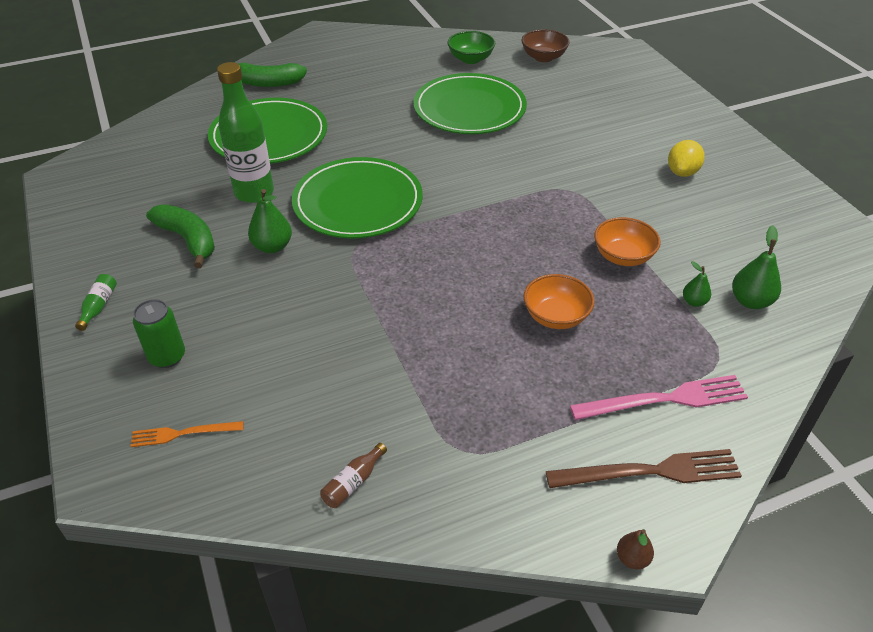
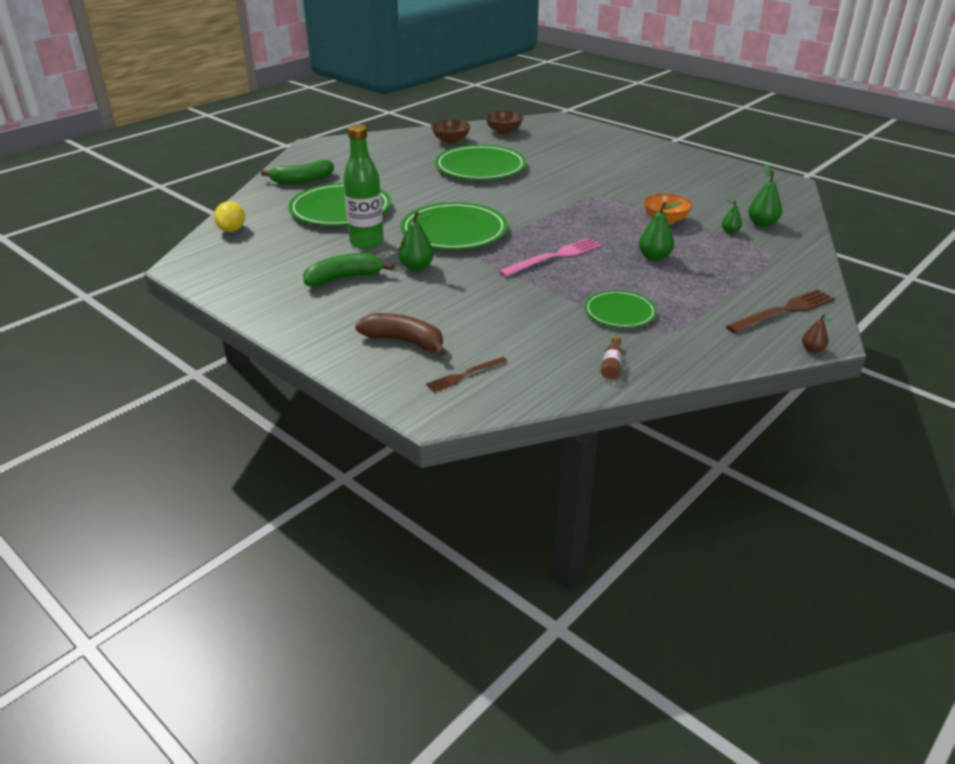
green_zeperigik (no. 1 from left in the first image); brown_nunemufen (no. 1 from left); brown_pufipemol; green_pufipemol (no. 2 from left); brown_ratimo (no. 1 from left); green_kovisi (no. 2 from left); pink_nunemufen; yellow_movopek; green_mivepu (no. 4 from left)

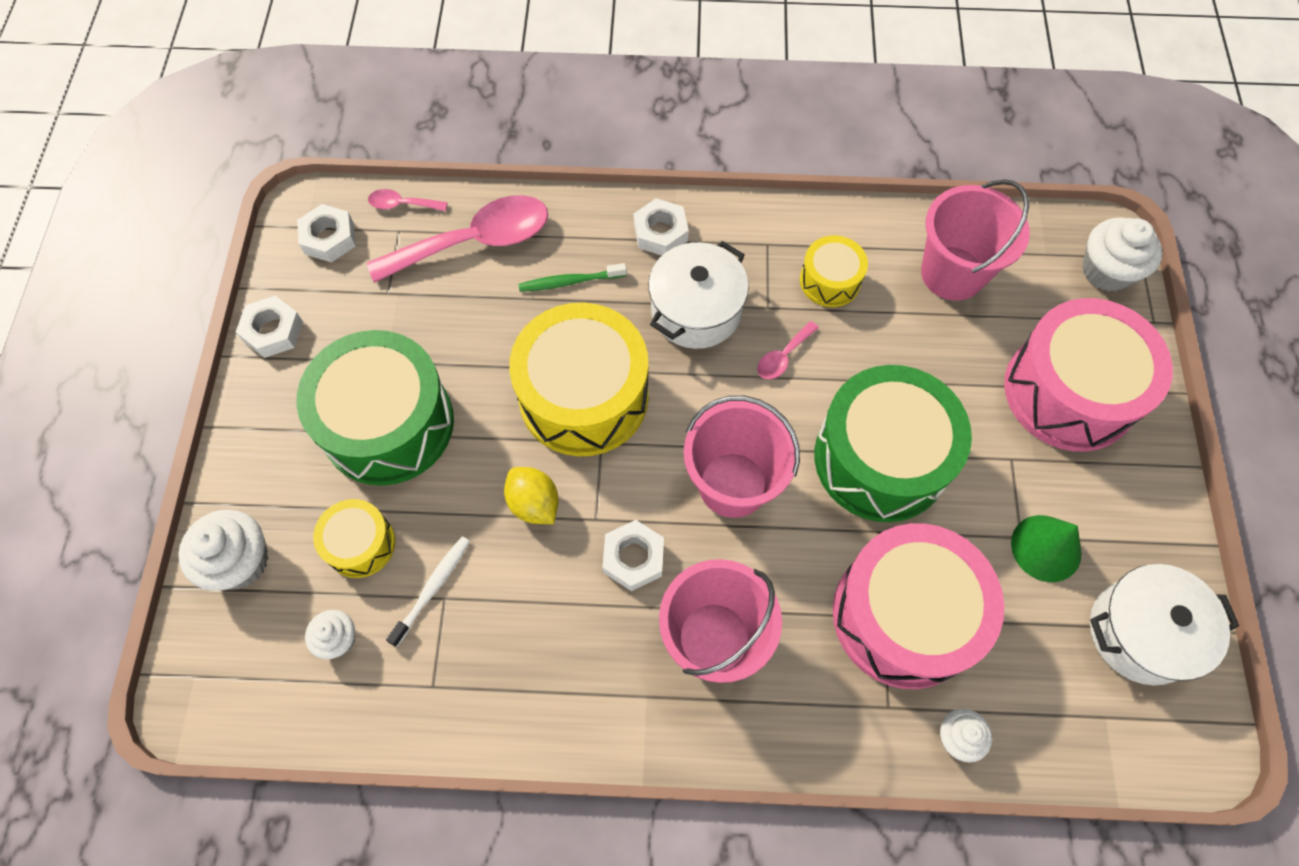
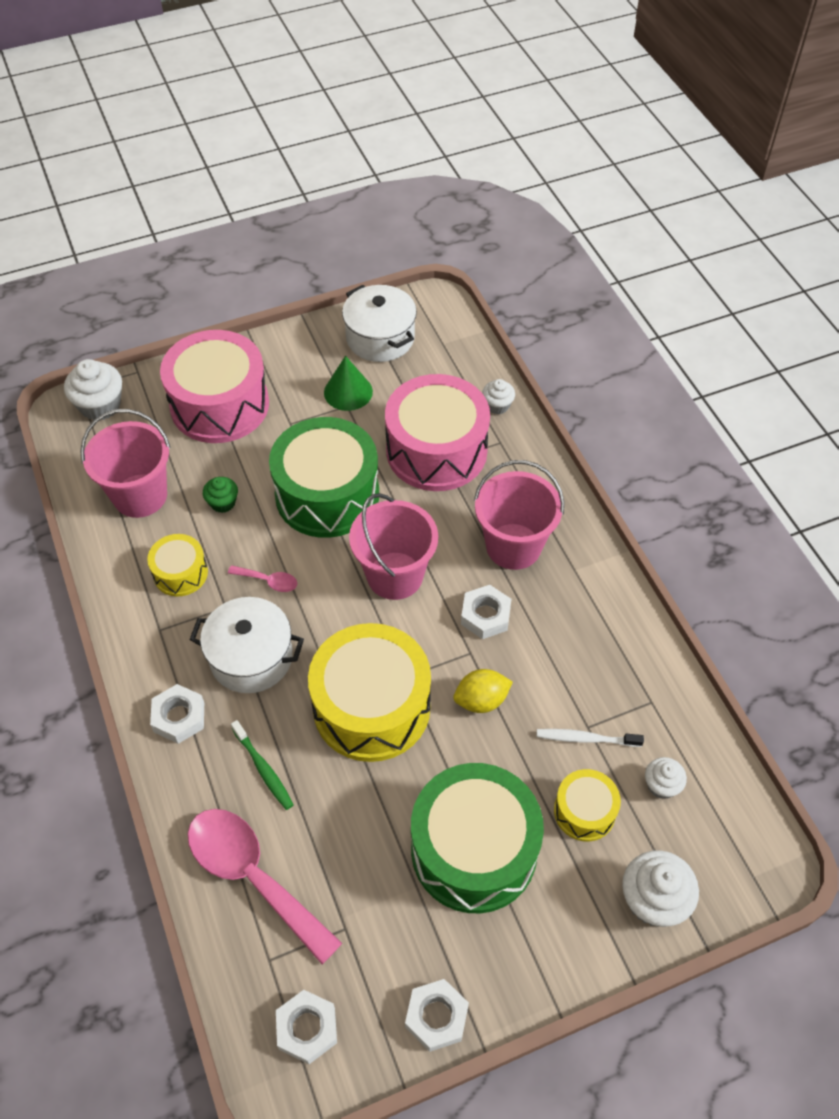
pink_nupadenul (no. 1 from left in the first image); yellow_movopek; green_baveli

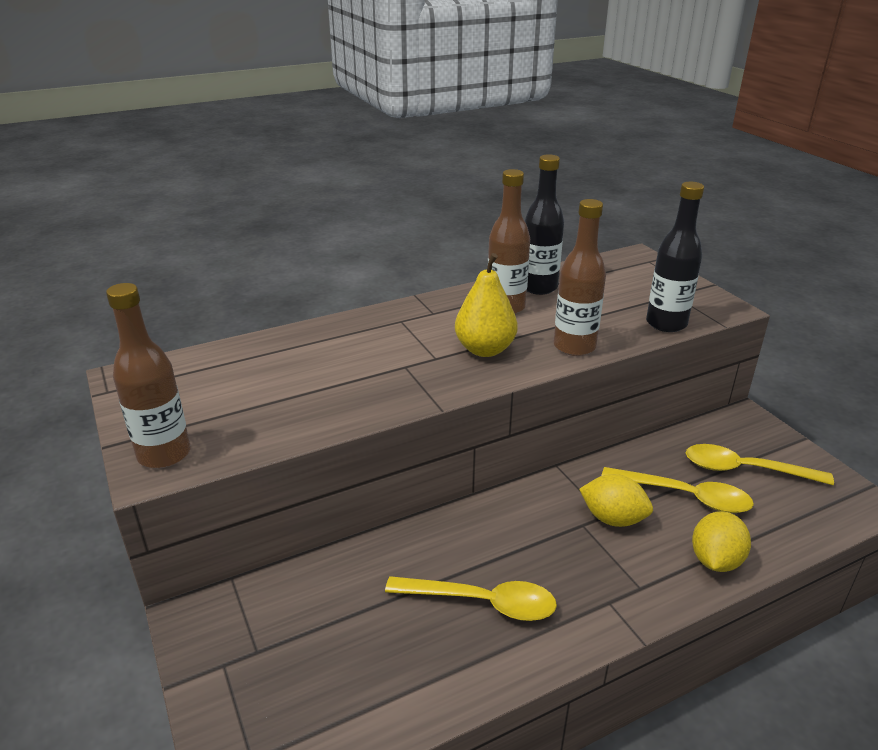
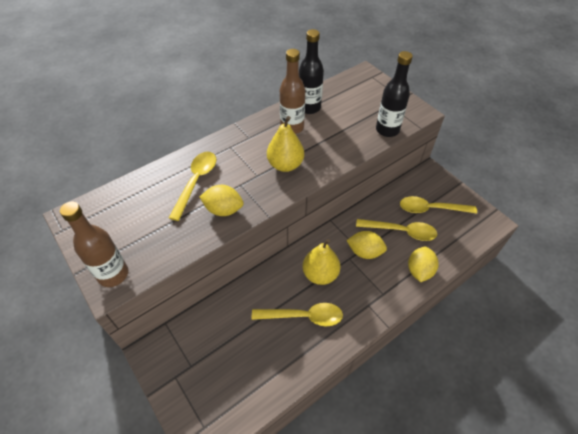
brown_zeperigik (no. 3 from left in the first image); yellow_nupadenul (no. 1 from left); yellow_movopek (no. 1 from left); yellow_kovisi (no. 2 from left)

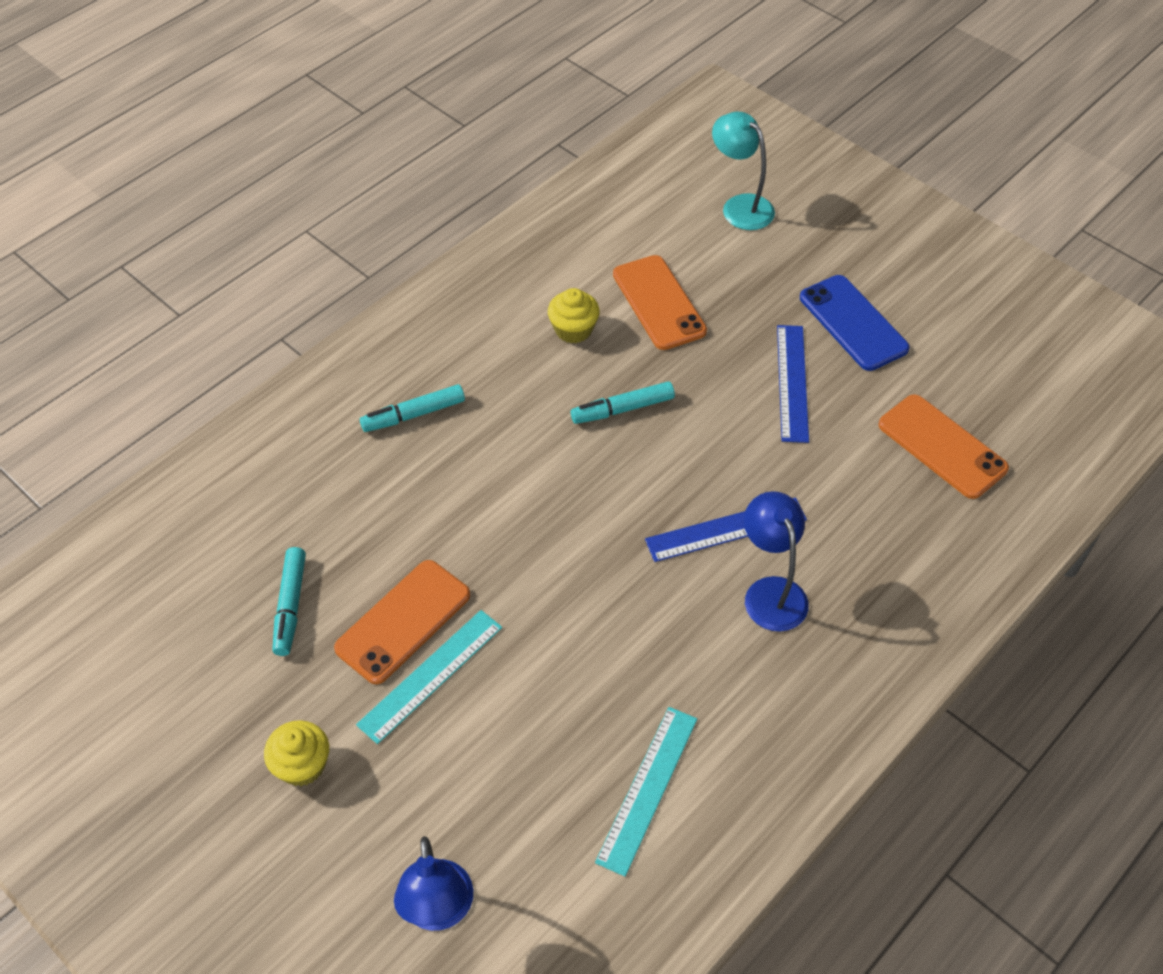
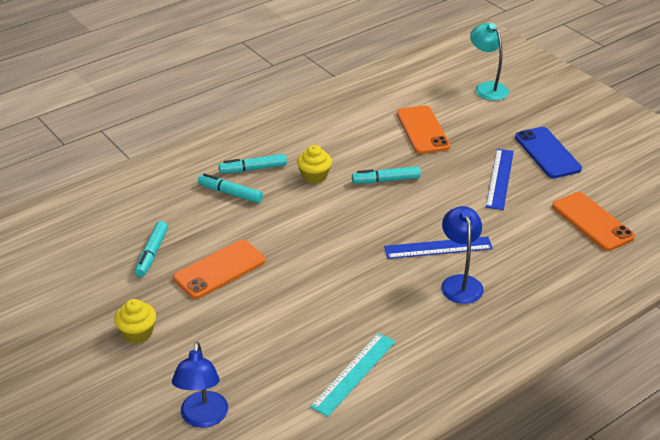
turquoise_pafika (no. 1 from left in the first image); yellow_baveli (no. 2 from left); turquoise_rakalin (no. 2 from left)

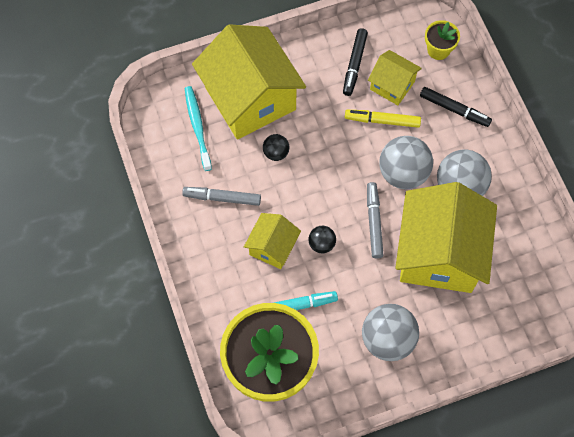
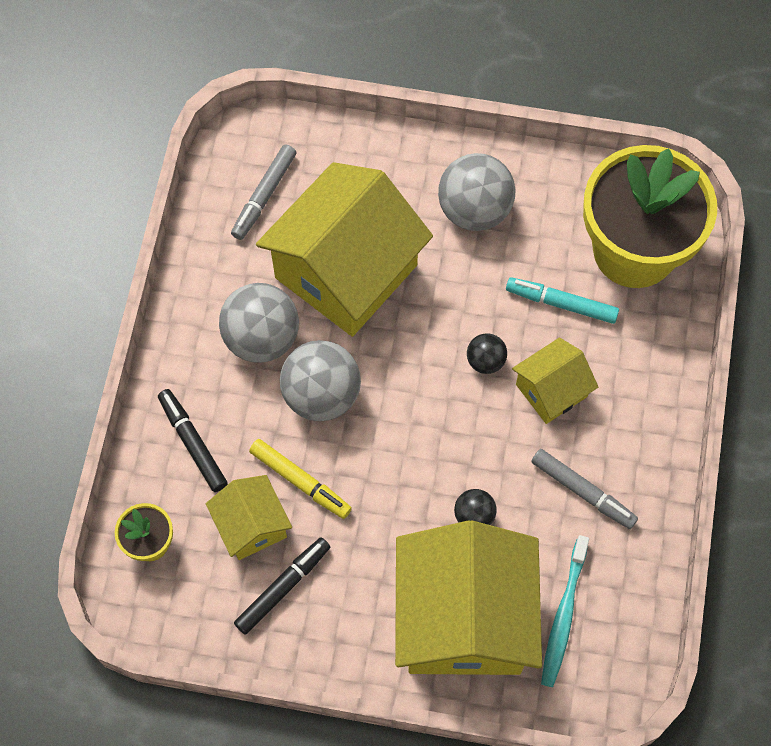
grey_rakalin (no. 1 from left)

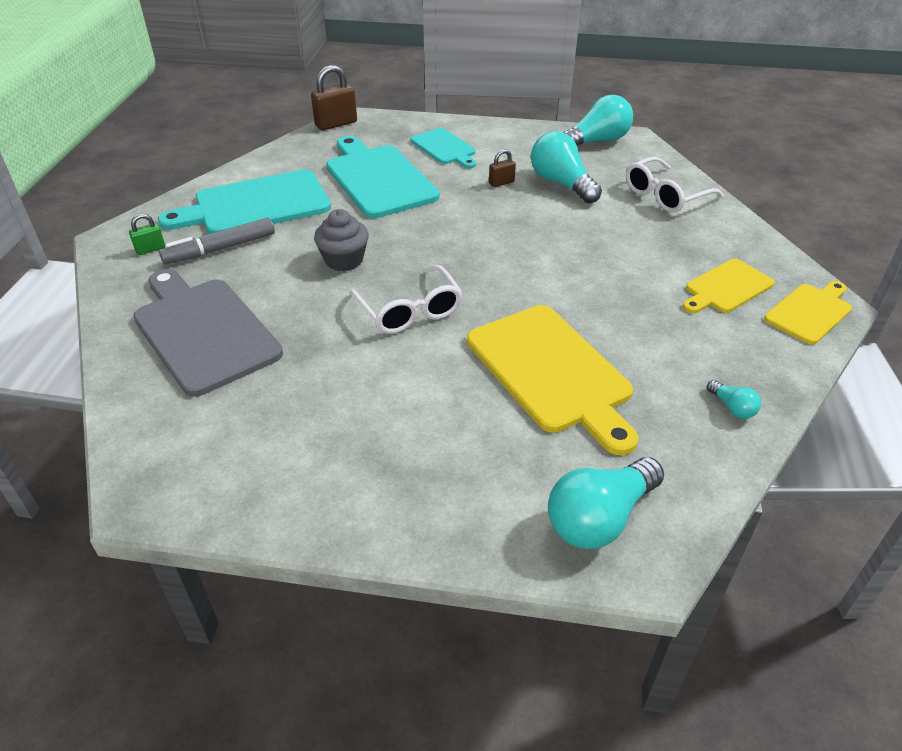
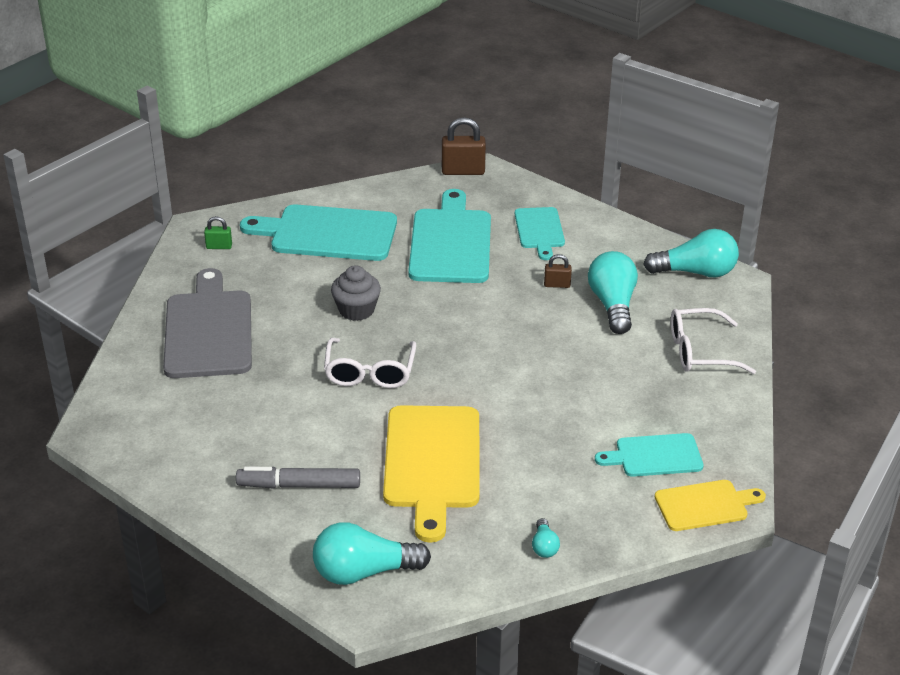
grey_rakalin; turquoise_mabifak (no. 4 from left)

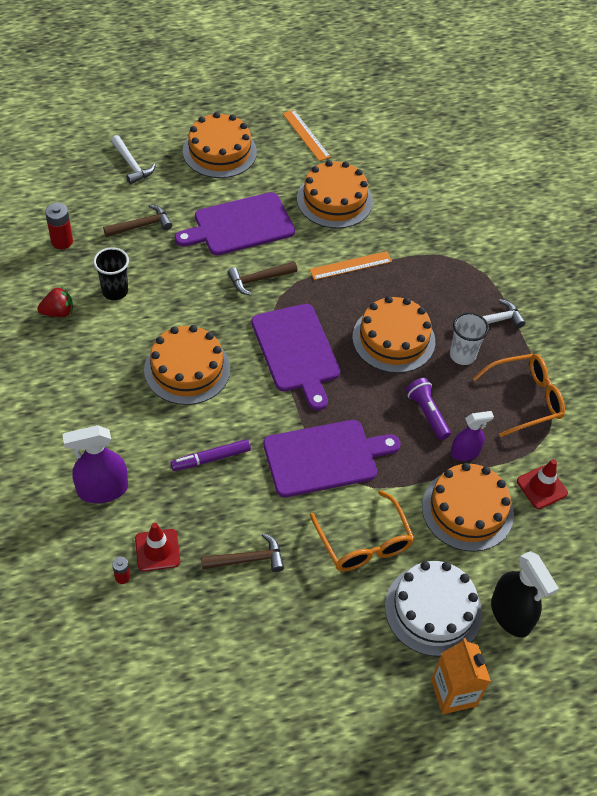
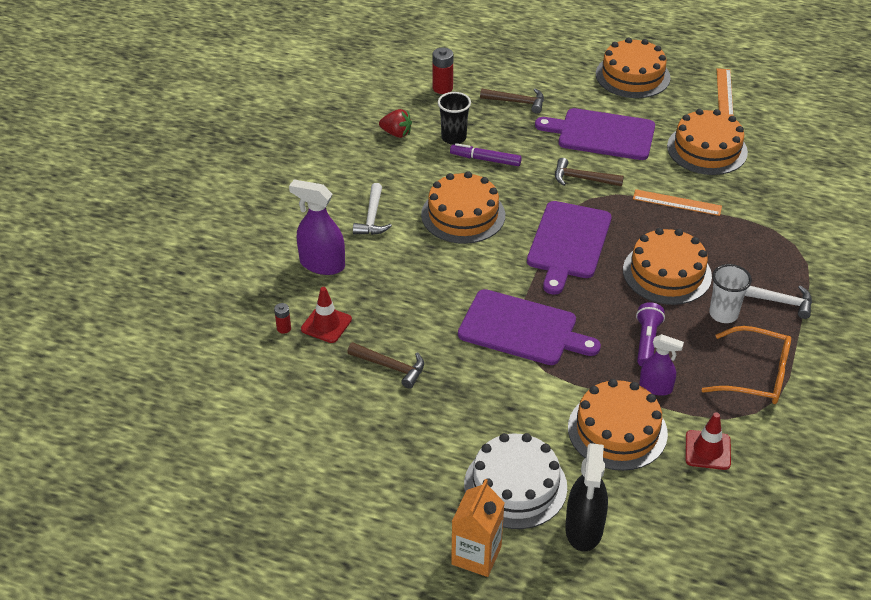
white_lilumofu (no. 1 from left); purple_rakalin; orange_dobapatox (no. 1 from left in the first image)

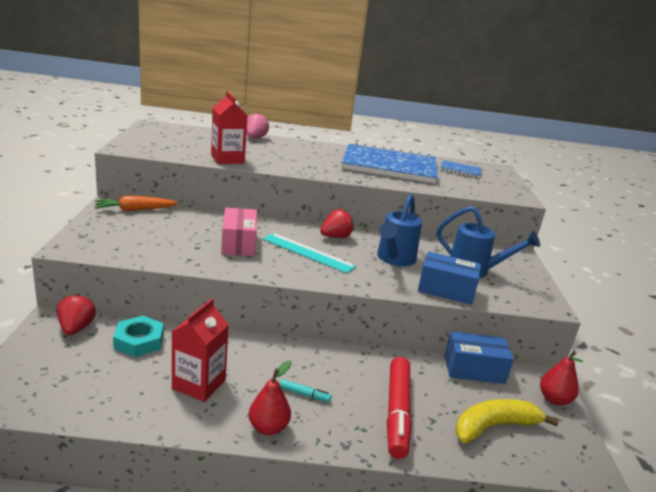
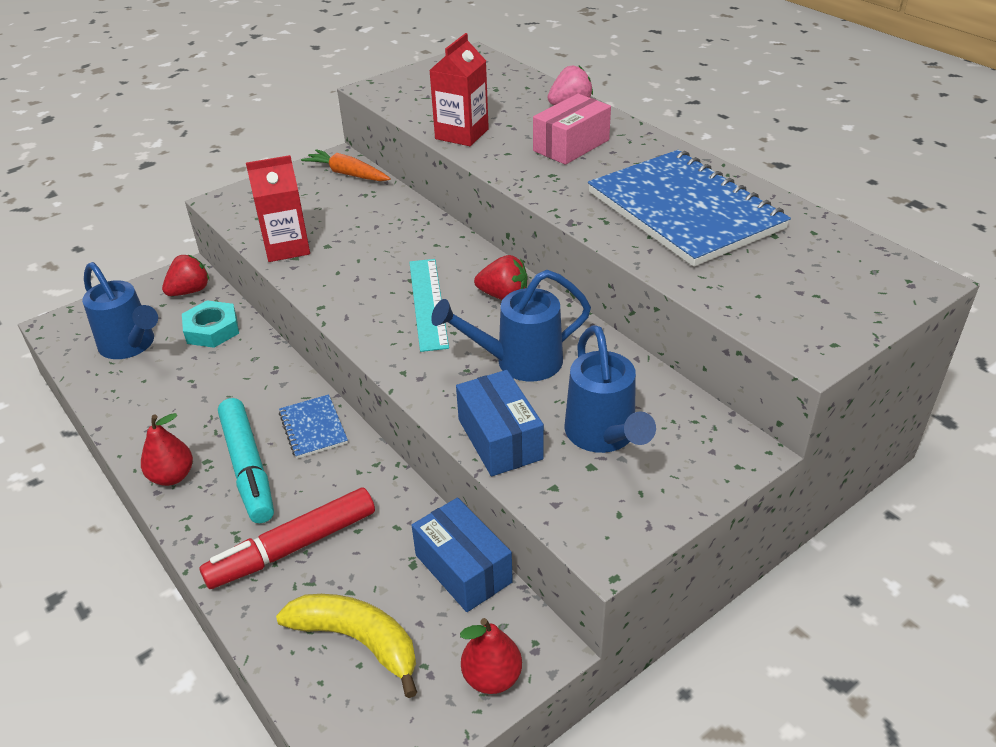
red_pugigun (no. 1 from left); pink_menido; turquoise_rakalin; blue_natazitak (no. 1 from left); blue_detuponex (no. 1 from left)

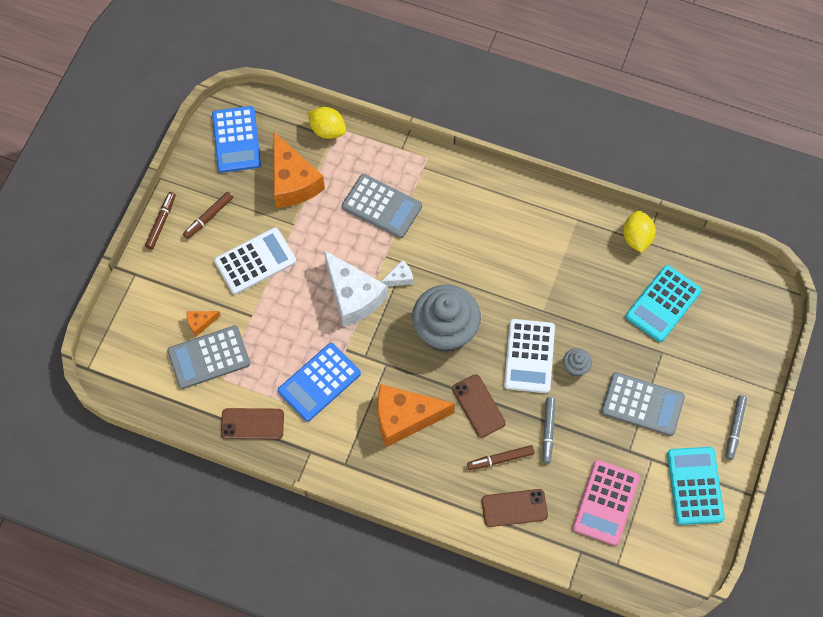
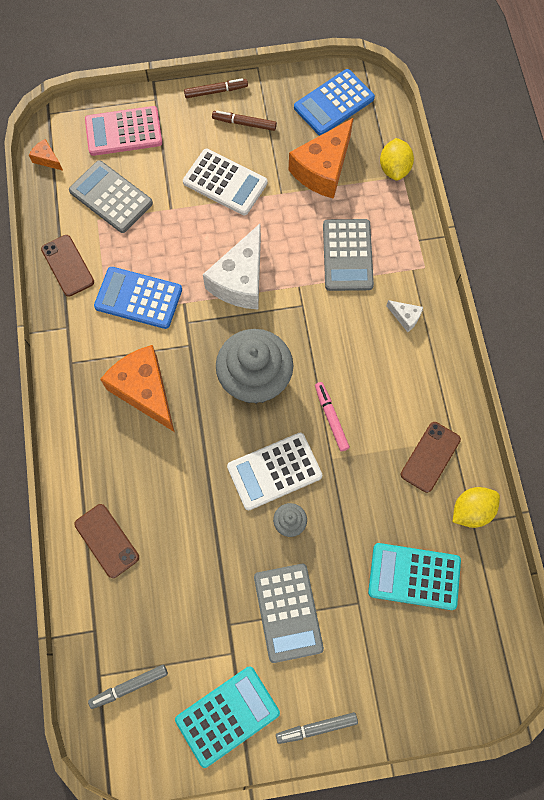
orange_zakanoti (no. 1 from left); white_zakanoti (no. 2 from left); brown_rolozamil (no. 3 from left); brown_rakalin (no. 3 from left in the first image); grey_rakalin (no. 1 from left); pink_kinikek; pink_rakalin

